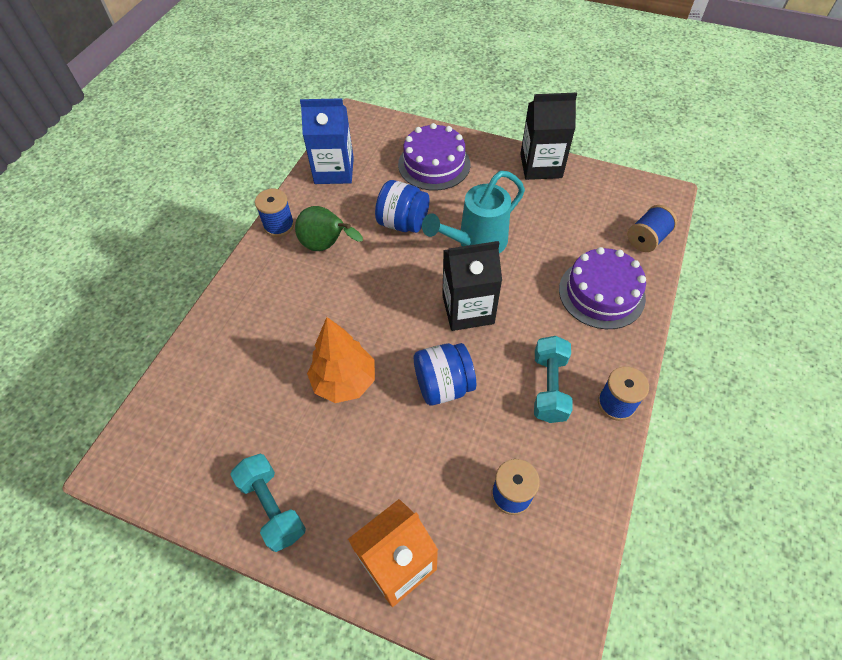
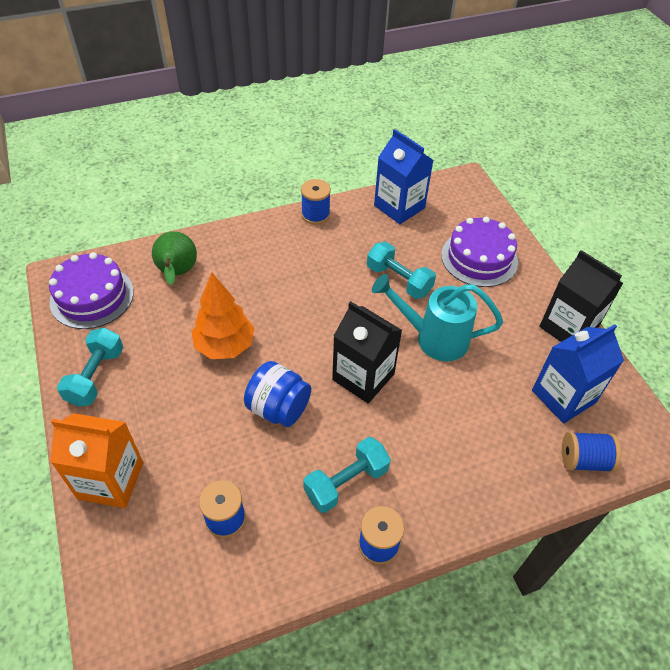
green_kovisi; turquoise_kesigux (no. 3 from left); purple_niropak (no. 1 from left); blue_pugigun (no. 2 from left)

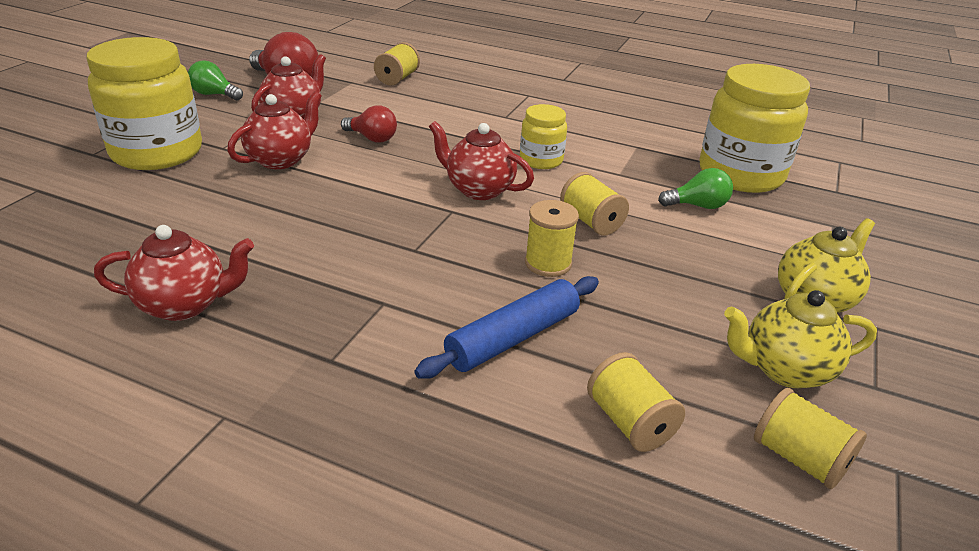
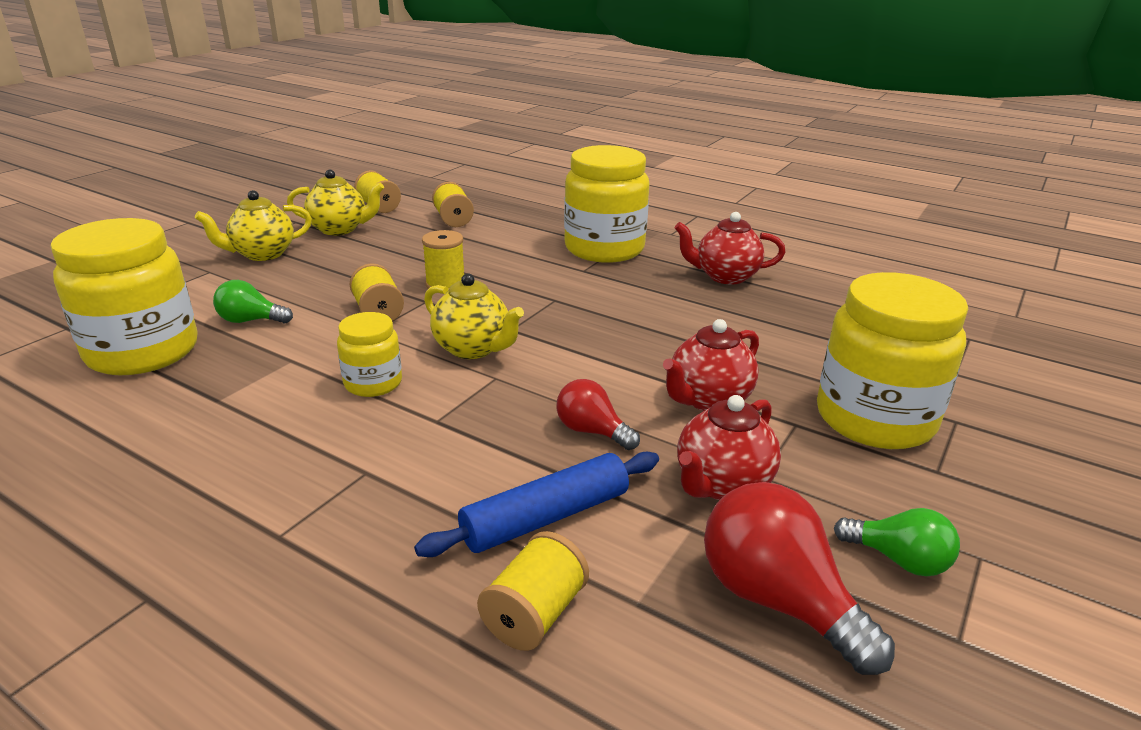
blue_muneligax; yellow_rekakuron (no. 3 from left); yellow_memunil (no. 3 from left)

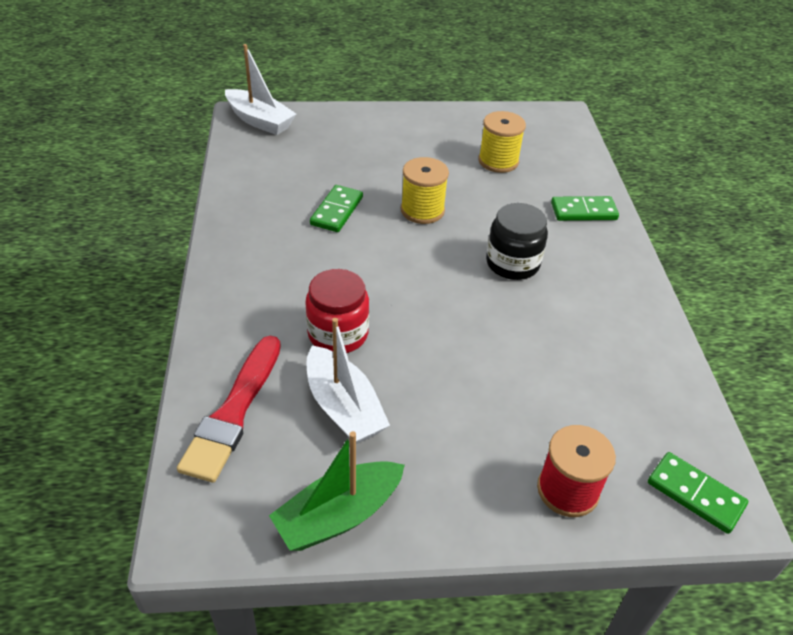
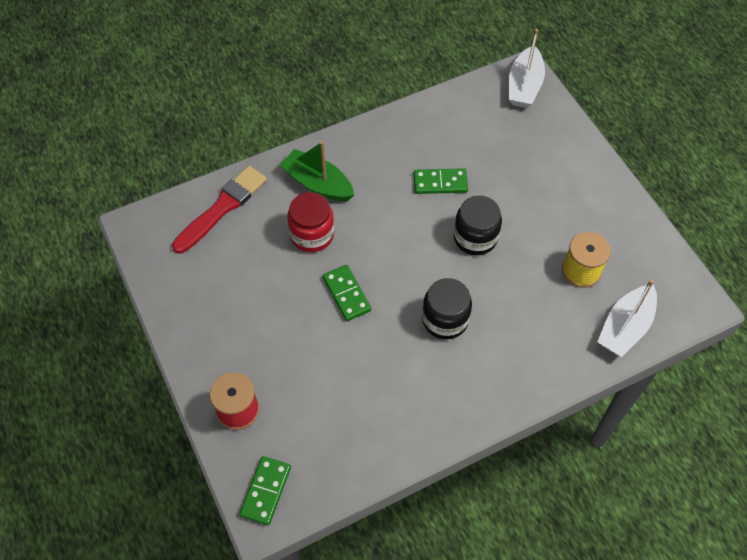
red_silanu; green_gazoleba; white_gazoleba (no. 2 from left); black_memunil (no. 2 from left); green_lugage (no. 2 from left)

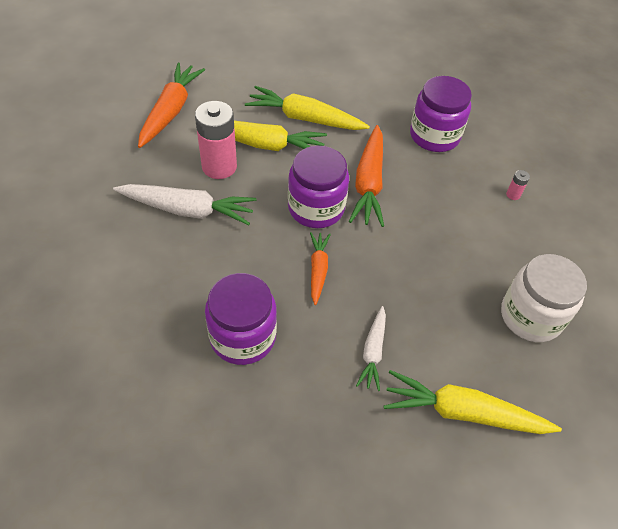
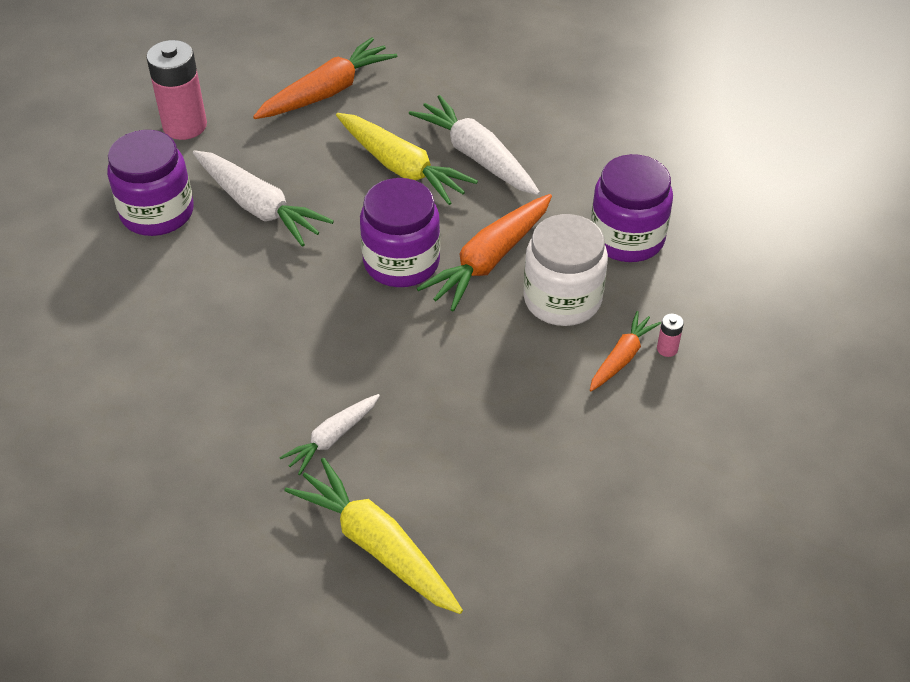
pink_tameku (no. 1 from left); purple_memunil (no. 1 from left); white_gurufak (no. 3 from left); orange_gurufak (no. 3 from left); white_memunil

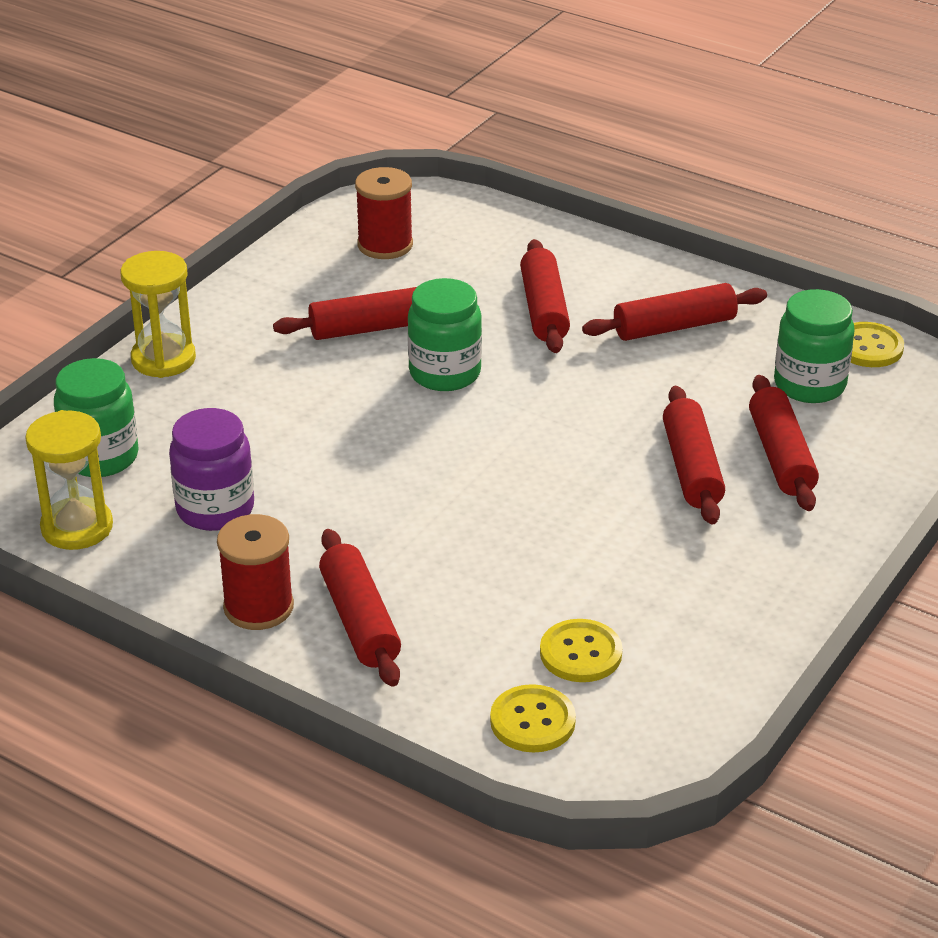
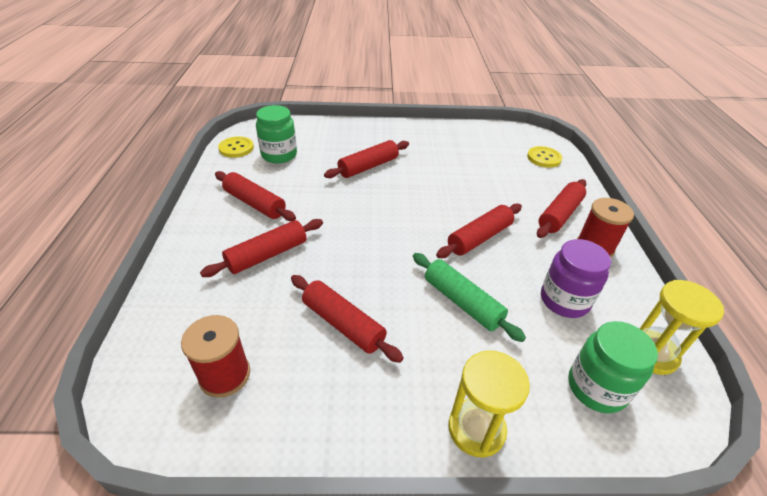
green_memunil (no. 2 from left in the first image); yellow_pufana (no. 2 from left in the first image); red_muneligax (no. 5 from left); green_muneligax

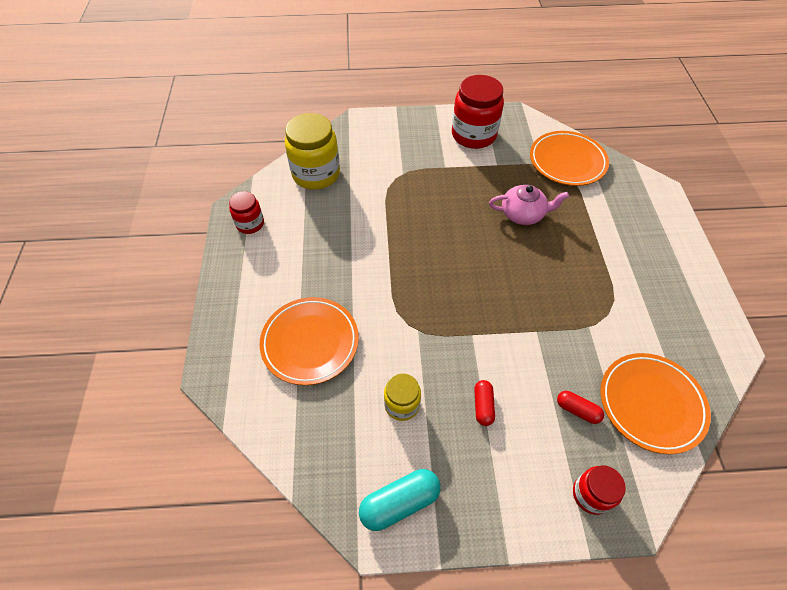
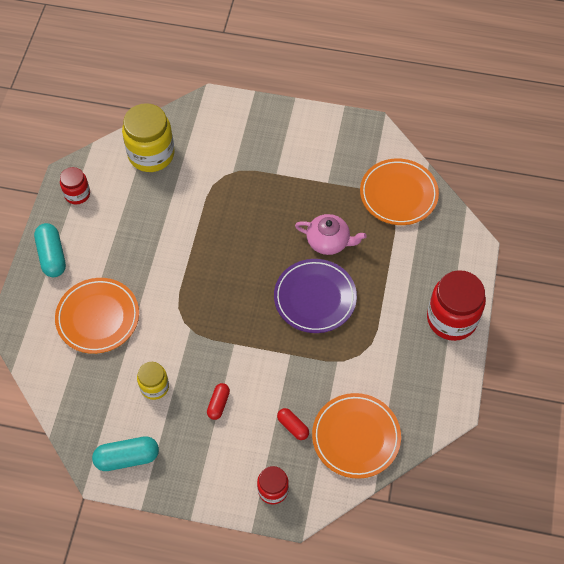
red_memunil (no. 3 from left); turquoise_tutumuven (no. 1 from left); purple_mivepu

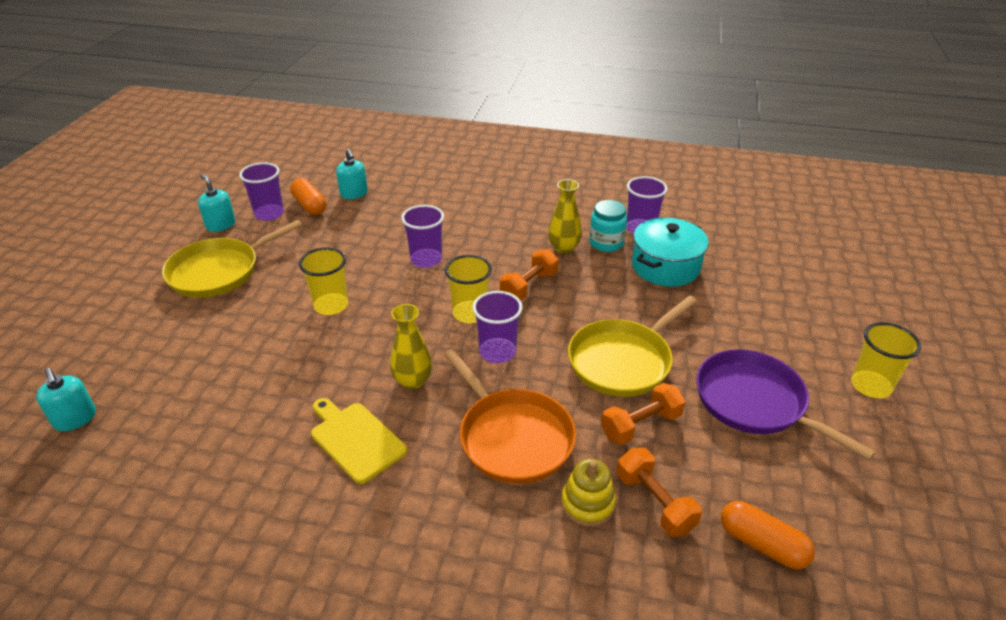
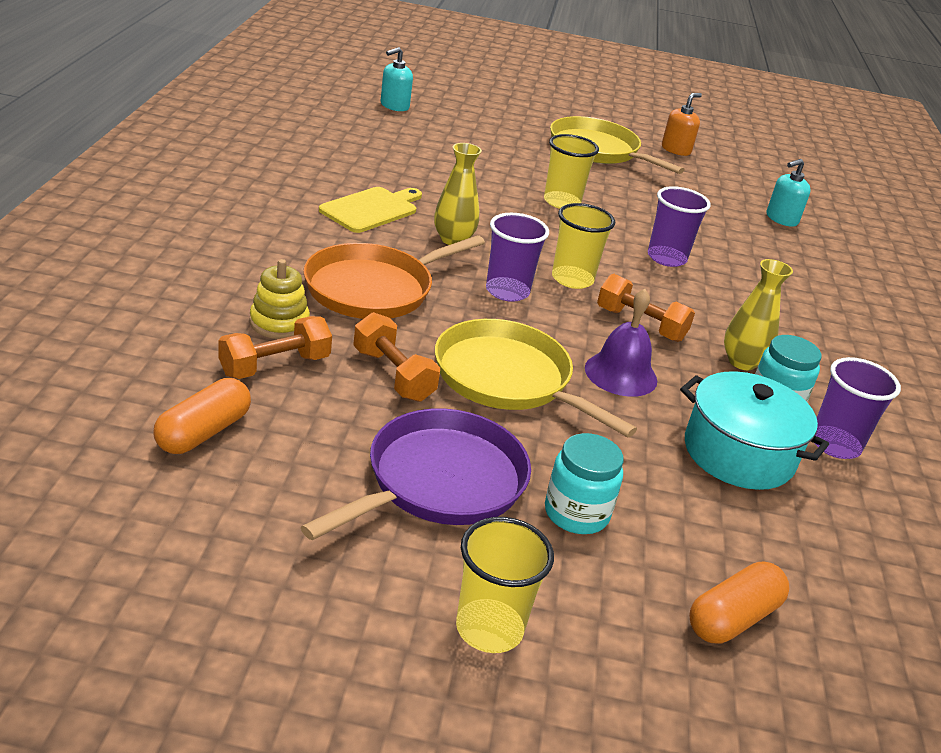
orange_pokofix; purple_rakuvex (no. 1 from left in the first image); orange_tutumuven (no. 2 from left); turquoise_memunil (no. 1 from left); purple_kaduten

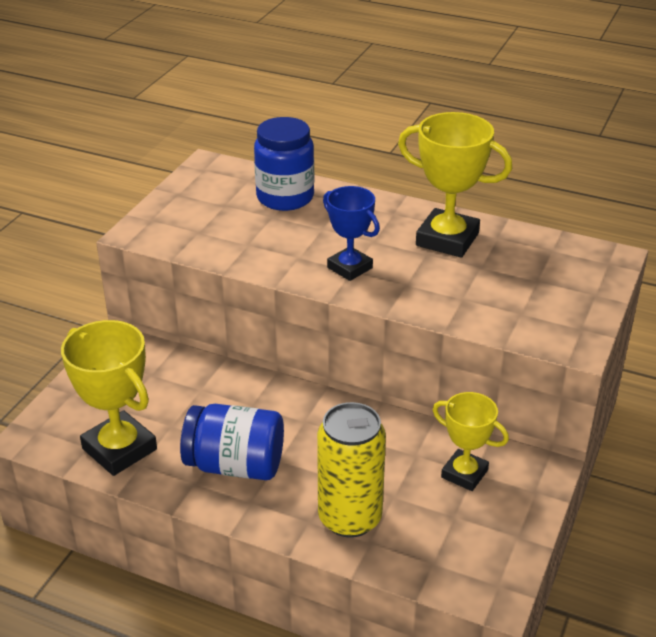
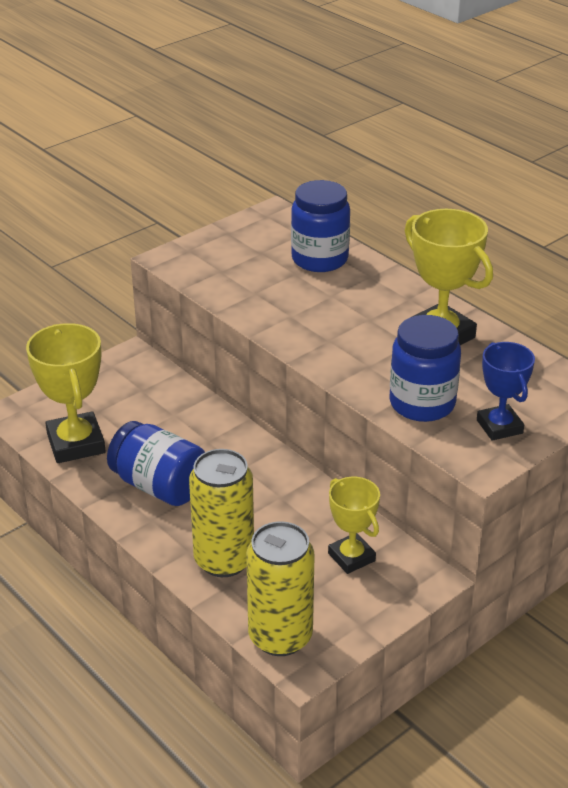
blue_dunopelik; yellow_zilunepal (no. 2 from left); blue_memunil (no. 3 from left)

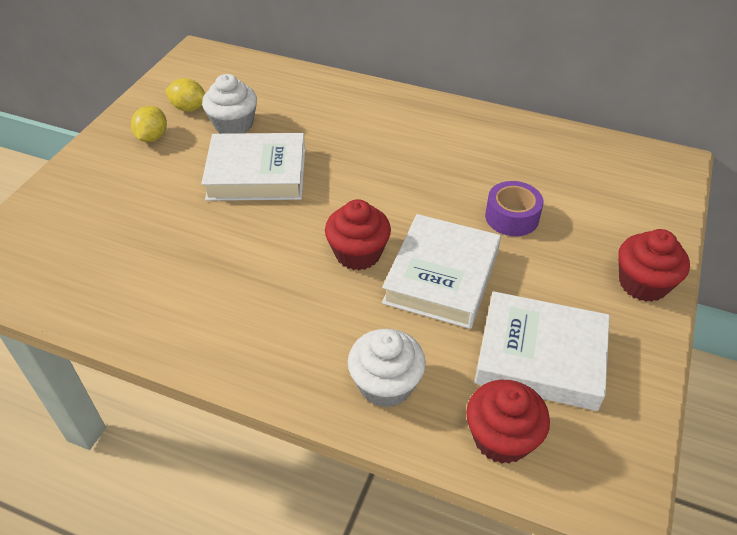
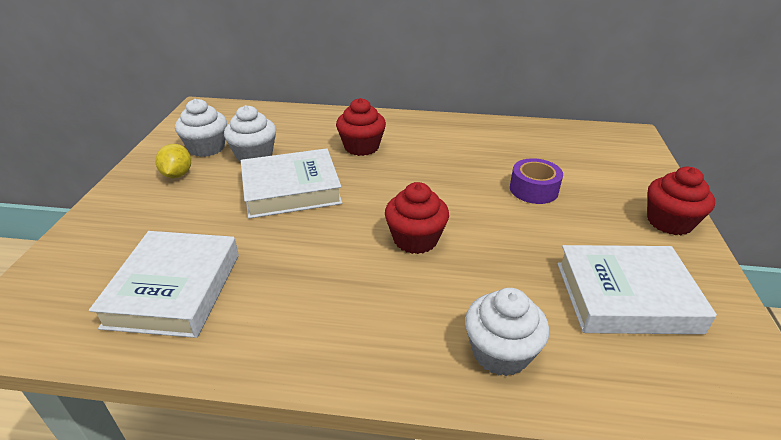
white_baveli (no. 1 from left); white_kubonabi (no. 1 from left); red_baveli (no. 1 from left)

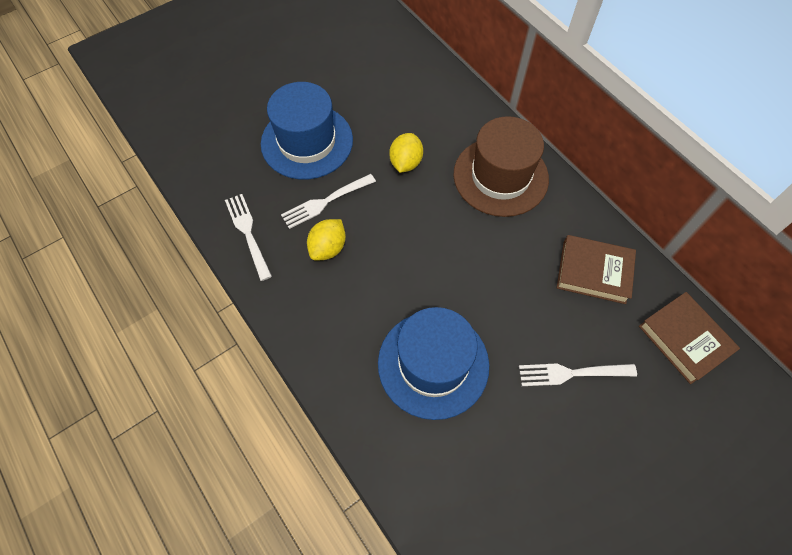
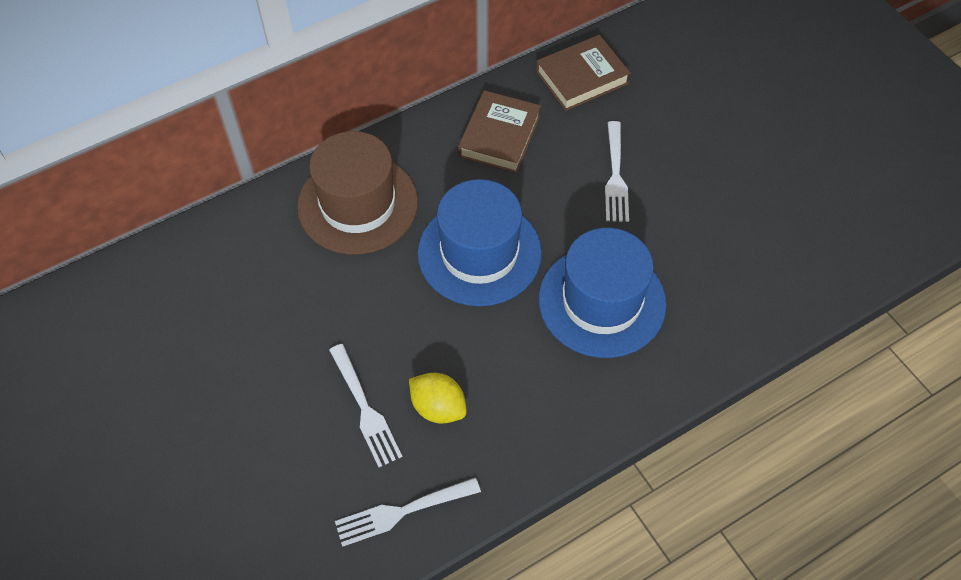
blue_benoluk (no. 1 from left); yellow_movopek (no. 2 from left in the first image)

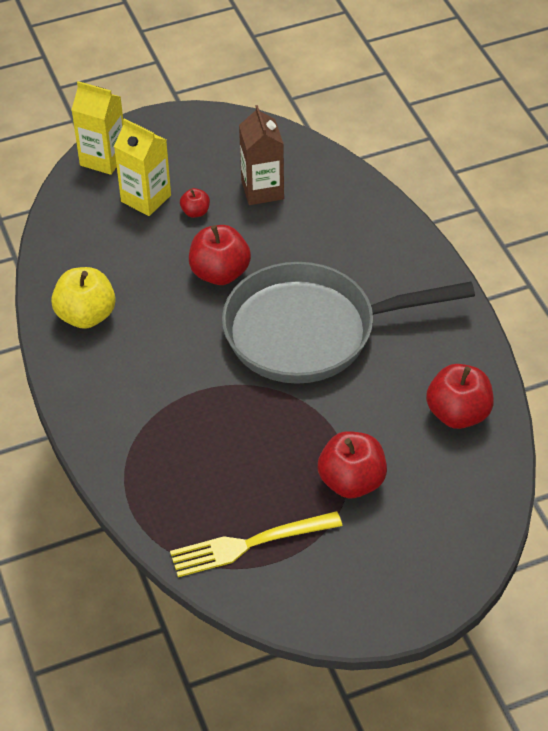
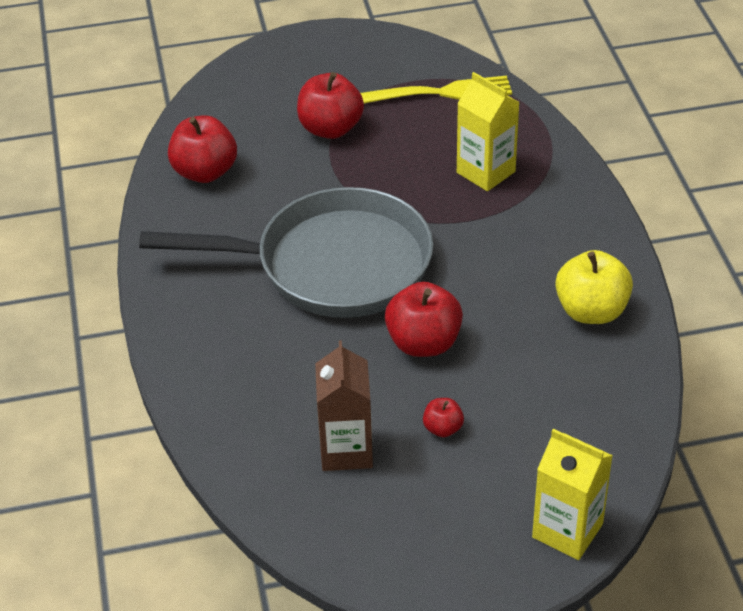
yellow_pugigun (no. 1 from left)

